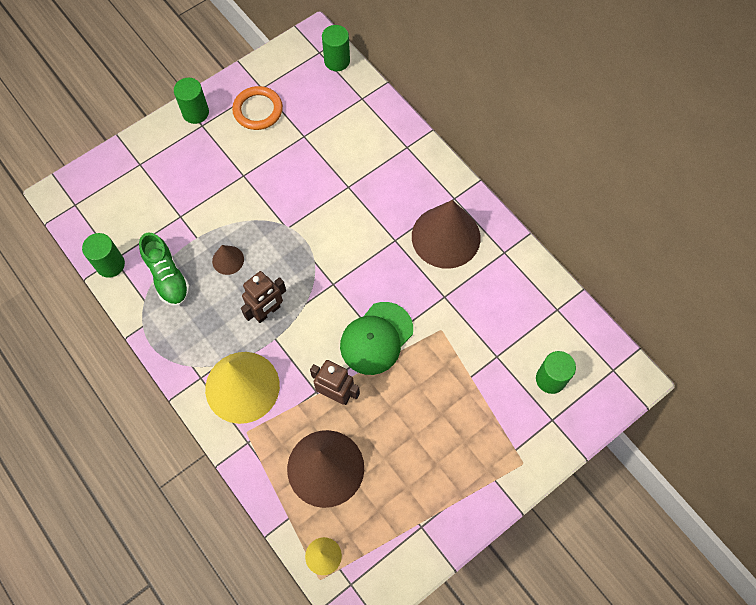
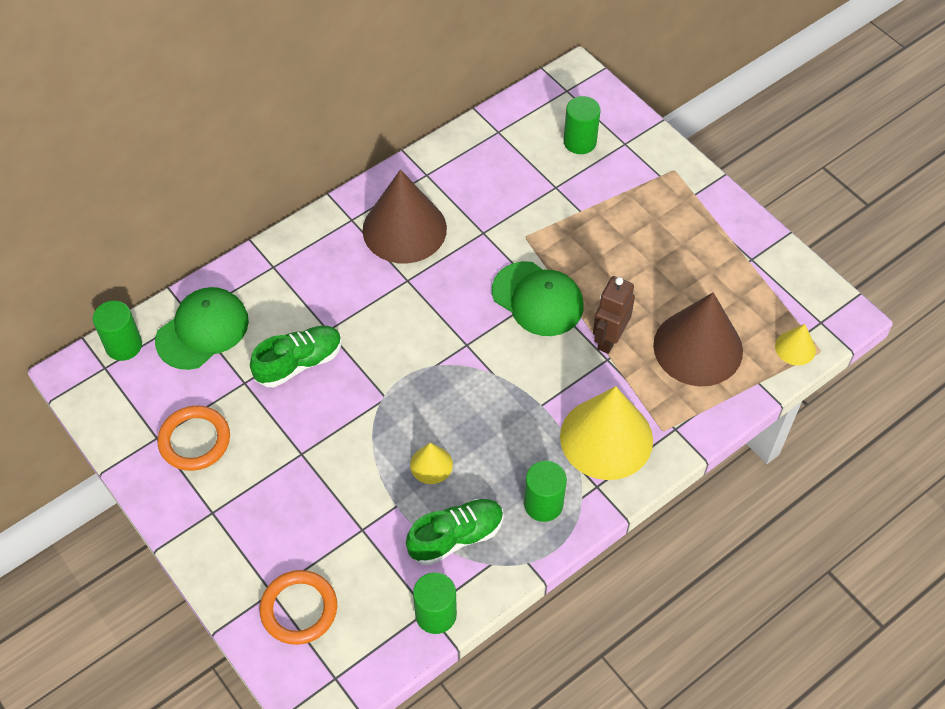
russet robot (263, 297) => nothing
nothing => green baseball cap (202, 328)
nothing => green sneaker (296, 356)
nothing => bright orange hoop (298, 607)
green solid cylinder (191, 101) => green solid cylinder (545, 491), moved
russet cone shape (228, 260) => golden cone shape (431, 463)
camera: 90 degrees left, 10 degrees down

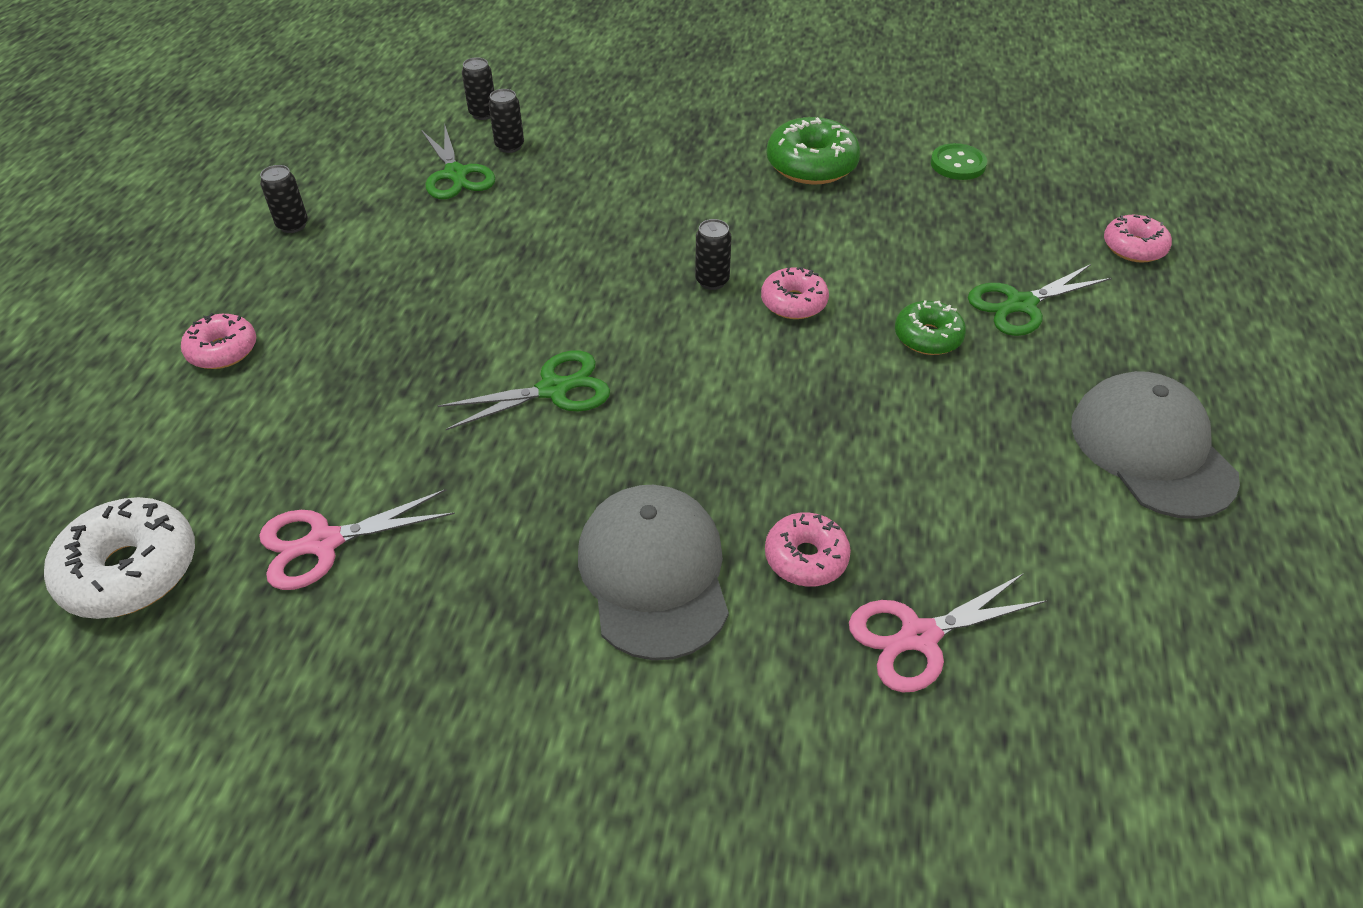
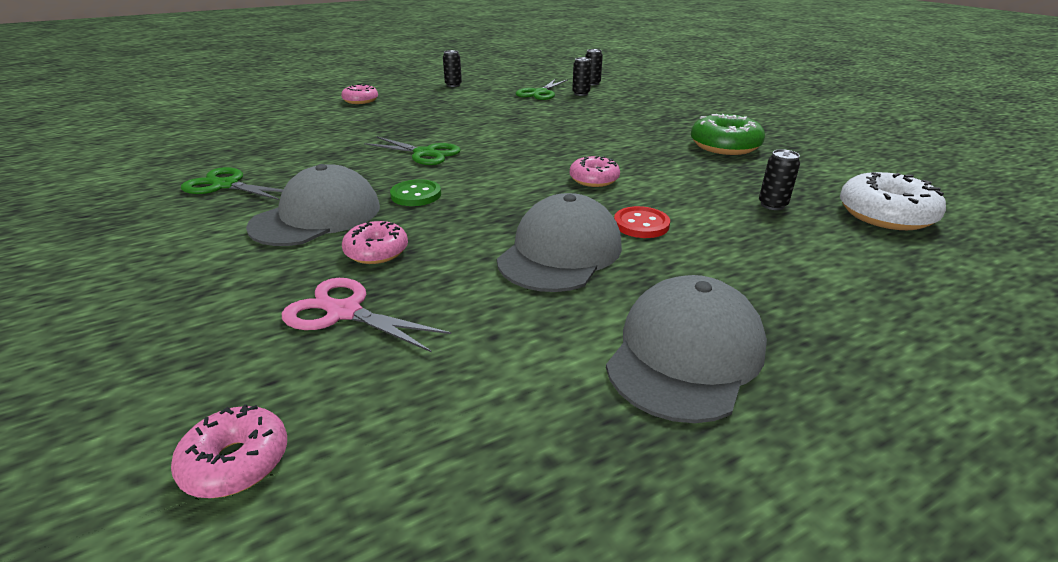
rose-pink pair of scissors (357, 539) => nothing
nothing => ash-grey baseball cap (559, 242)
white glazed donut (119, 558) => white glazed donut (893, 201), moved
black soda can (713, 254) => black soda can (779, 179), moved
green button (959, 161) => green button (415, 192), moved
green pair of scissors (1040, 300) => green pair of scissors (232, 183), moved
rose-pink glazed donut (1138, 239) => rose-pink glazed donut (229, 451), moved
green glazed donut (930, 327) => red button (642, 222)
camera: 50 degrees right, 15 degrees down

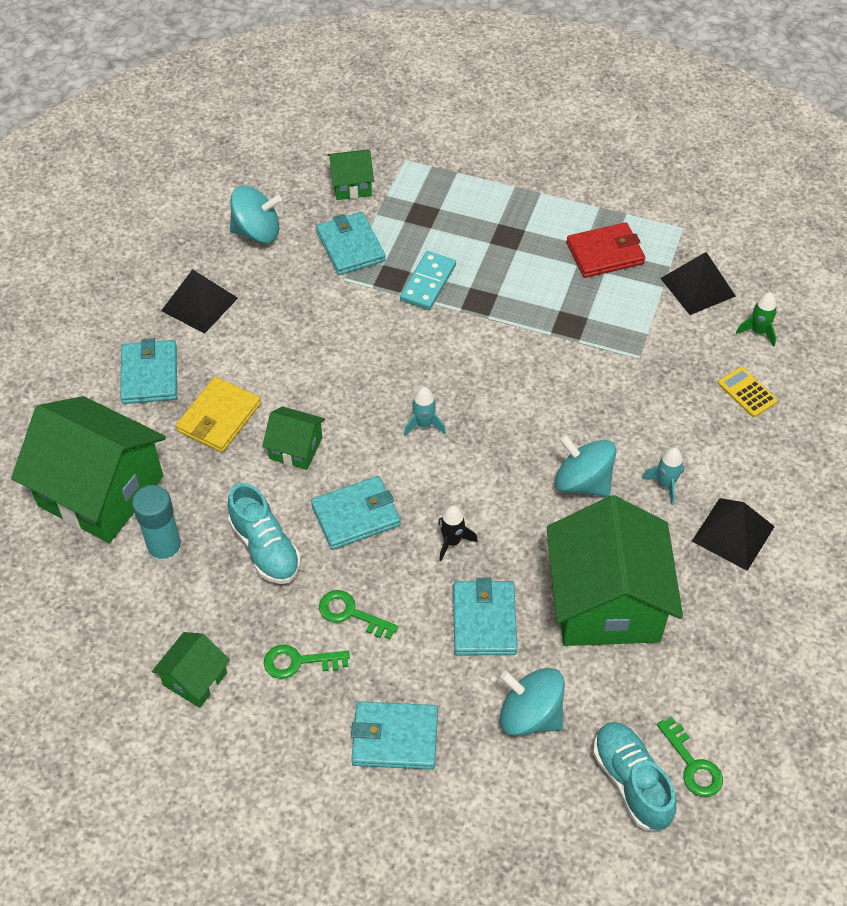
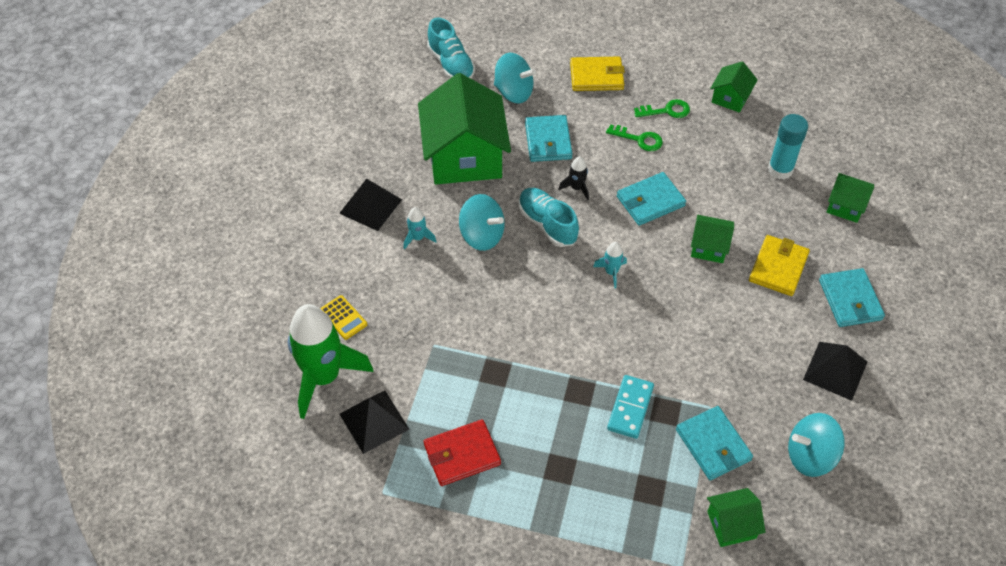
green door key (690, 757) => nothing
turquoise sneaker (264, 533) => turquoise sneaker (548, 217), moved
turquoise billfold (394, 735) => golden billfold (597, 73)
green cottage (88, 469) => green cottage (850, 198), x0.47
green toy rocket (756, 320) => green toy rocket (330, 361), x2.38
camera: 175 degrees right, 0 degrees up

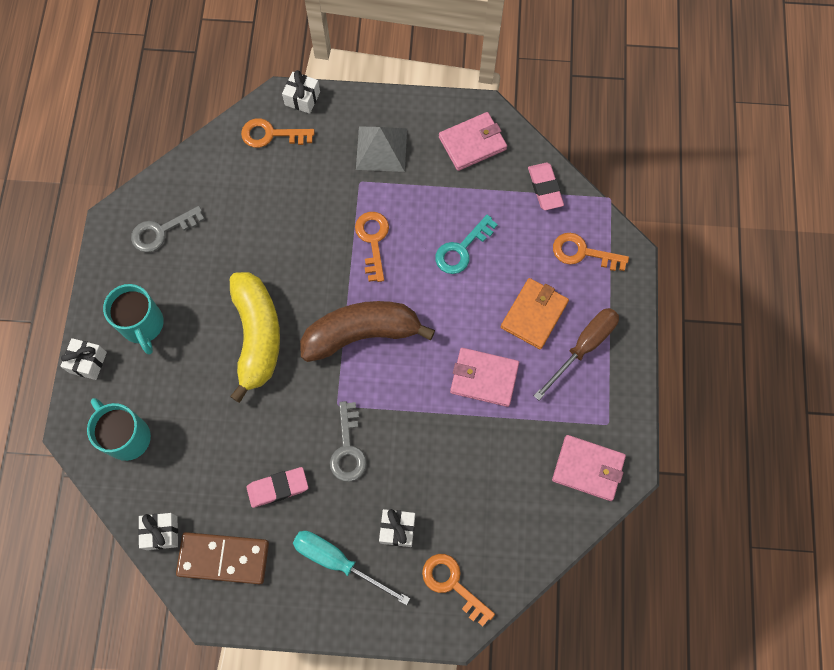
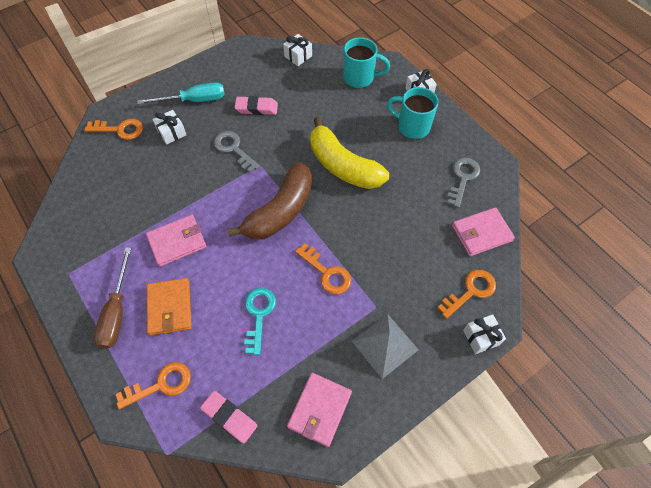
russet domino (222, 558) => nothing
rose-pink billfold (589, 468) => rose-pink billfold (483, 231), moved
rose-pink pencil eraser (277, 487) => rose-pink pencil eraser (256, 105), 60 degrees clockwise
camera: 140 degrees right, 10 degrees down

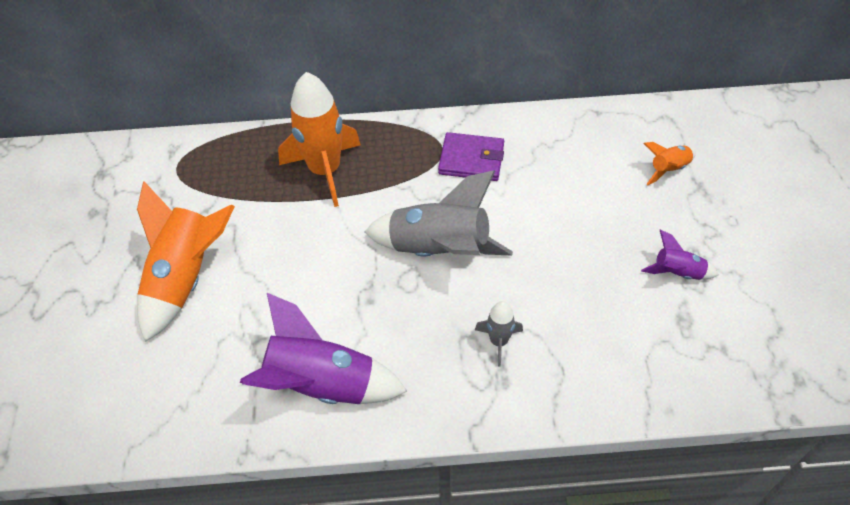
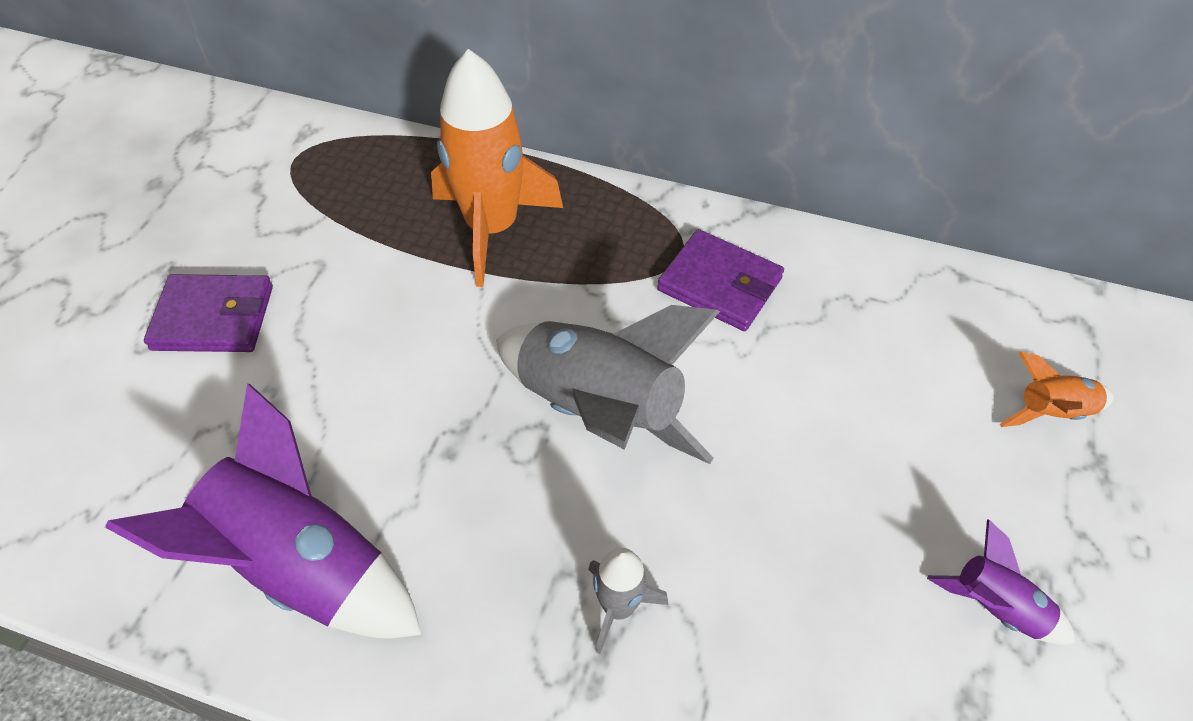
bright orange toy rocket (186, 261) => violet billfold (208, 313)
camera: 20 degrees right, 0 degrees up

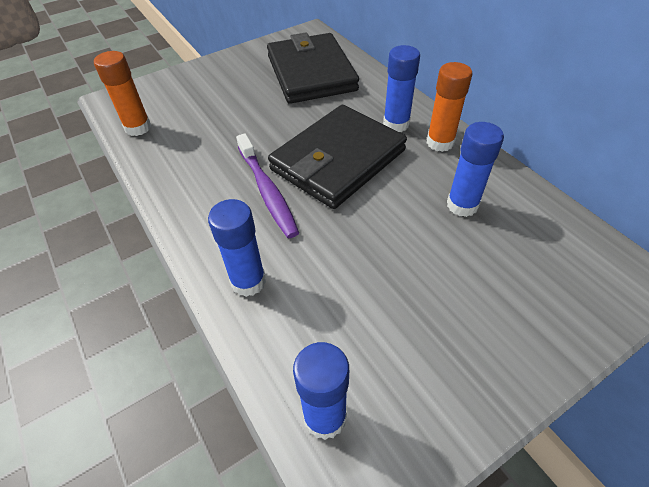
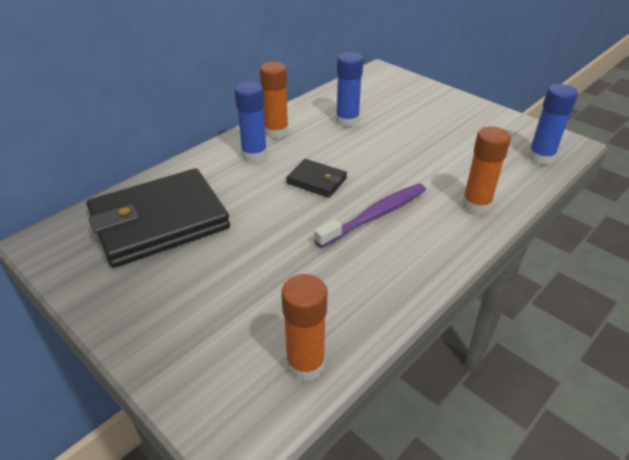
blue glue (237, 248) => bright orange glue (486, 170)
black billfold (337, 157) => black billfold (316, 178), x0.46
camera: 105 degrees left, 10 degrees down

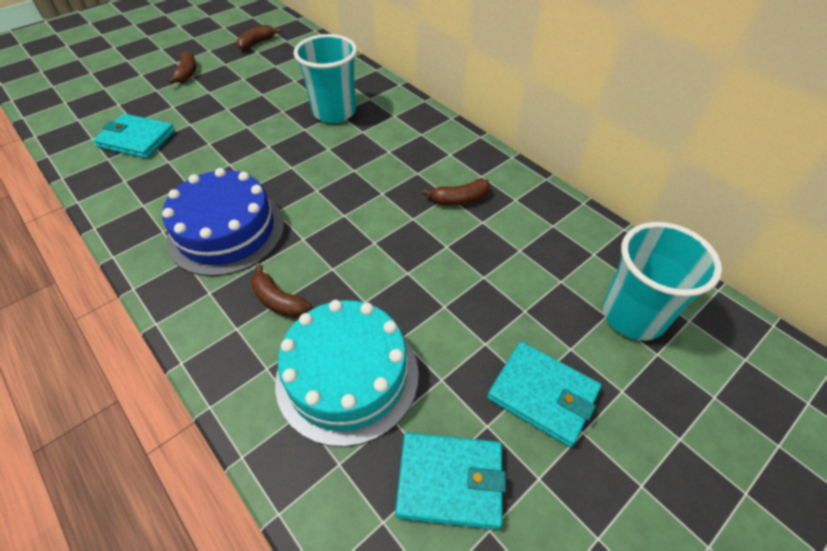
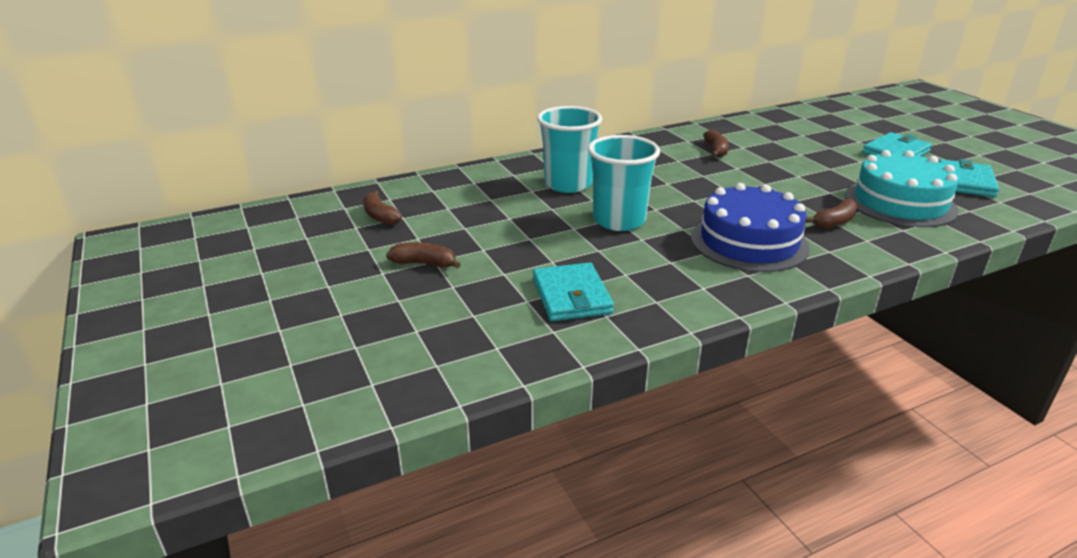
turquoise cup (662, 281) => turquoise cup (624, 183), moved
turquoise billfold (134, 136) => turquoise billfold (573, 291), 45 degrees counterclockwise
camera: 75 degrees left, 20 degrees down

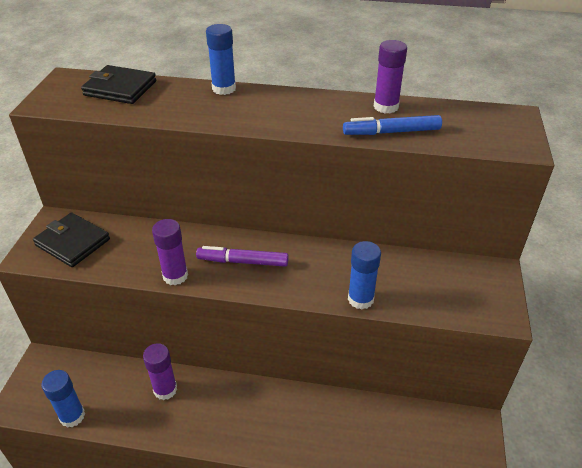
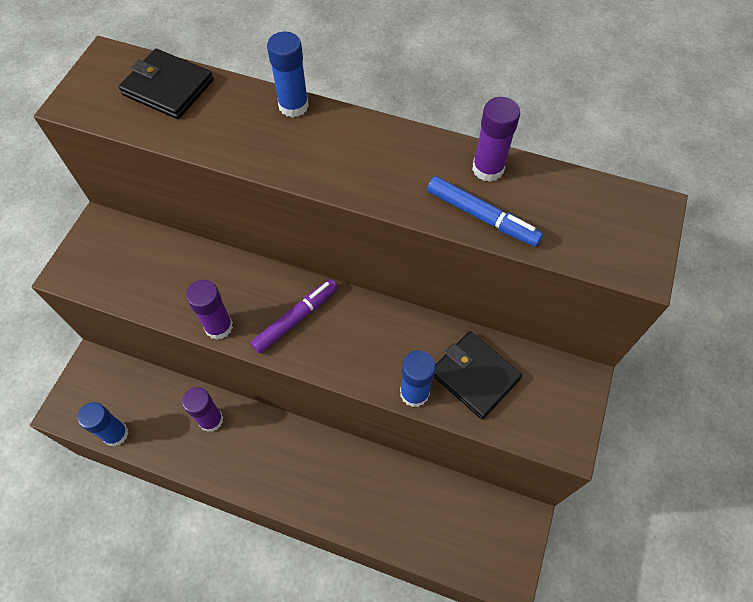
black billfold (71, 240) => black billfold (478, 375), moved
violet marker (242, 256) => violet marker (294, 316), 120 degrees clockwise
blue marker (392, 125) => blue marker (485, 211), 150 degrees counterclockwise
camera: 10 degrees right, 20 degrees up

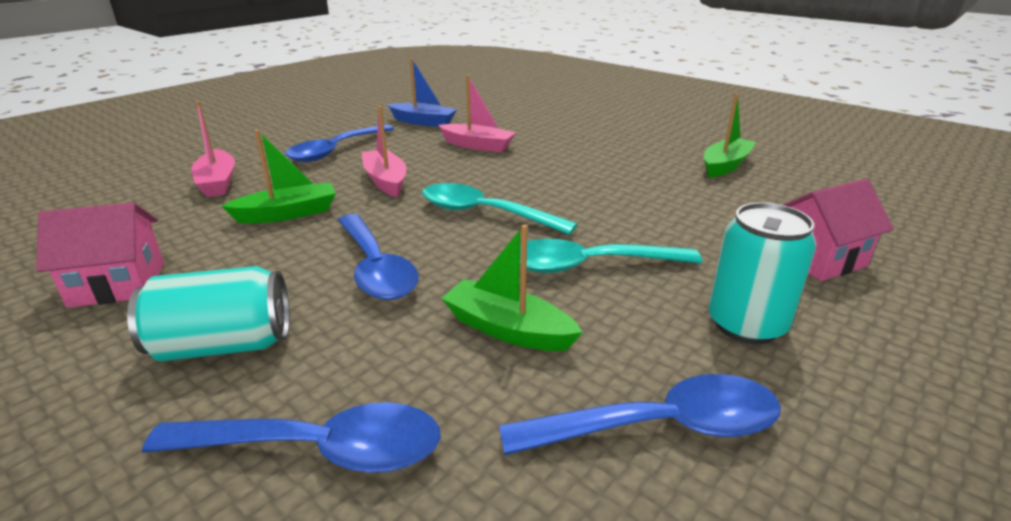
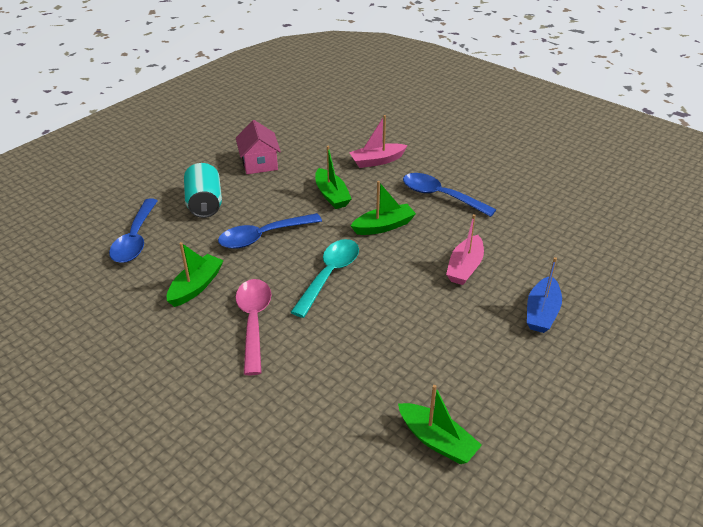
blue spoon (640, 414) => nothing
turquoise soda can (762, 273) => nothing
rose-pink cottage (838, 230) => nothing
blue sailboat (422, 92) => blue sailboat (544, 295), moved
rose-pink sailboat (384, 151) => green sailboat (383, 208)
turquoise spoon (611, 256) => rose-pink spoon (253, 327)
camera: 90 degrees right, 10 degrees up

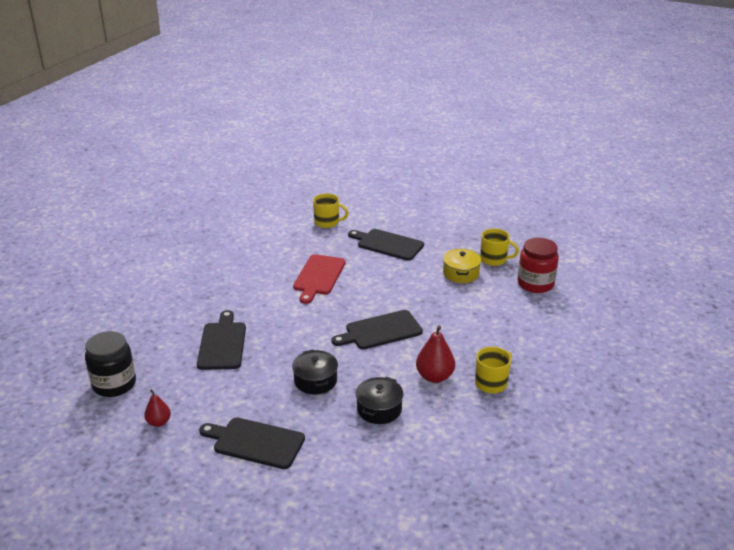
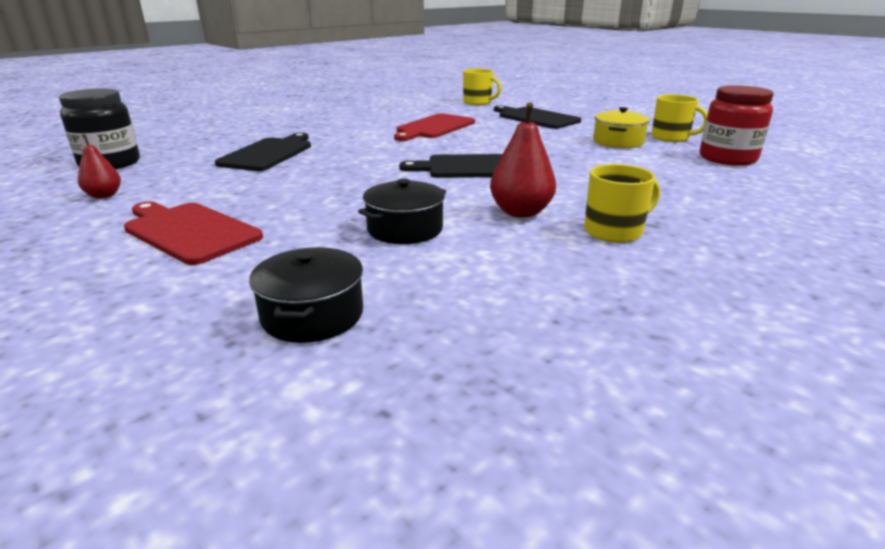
black stockpot (315, 371) => black stockpot (306, 295), moved
black cutting board (252, 443) => red cutting board (193, 233)
camera: 20 degrees right, 5 degrees down

